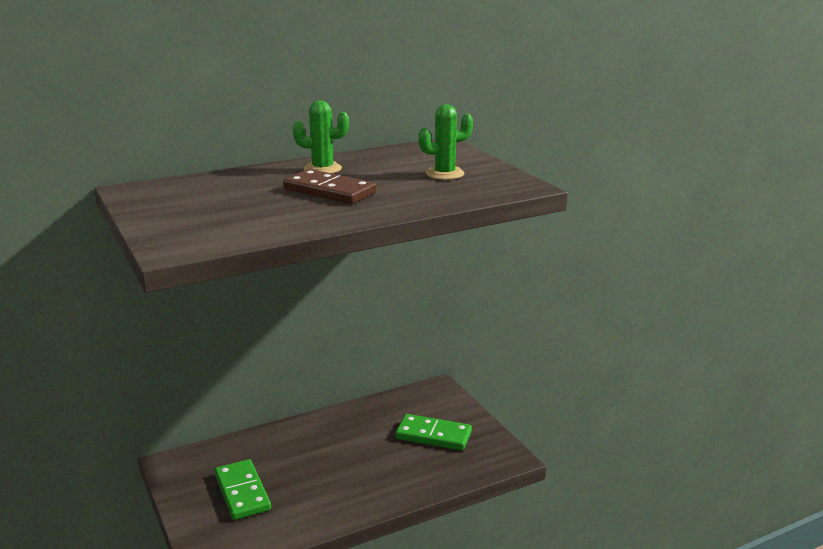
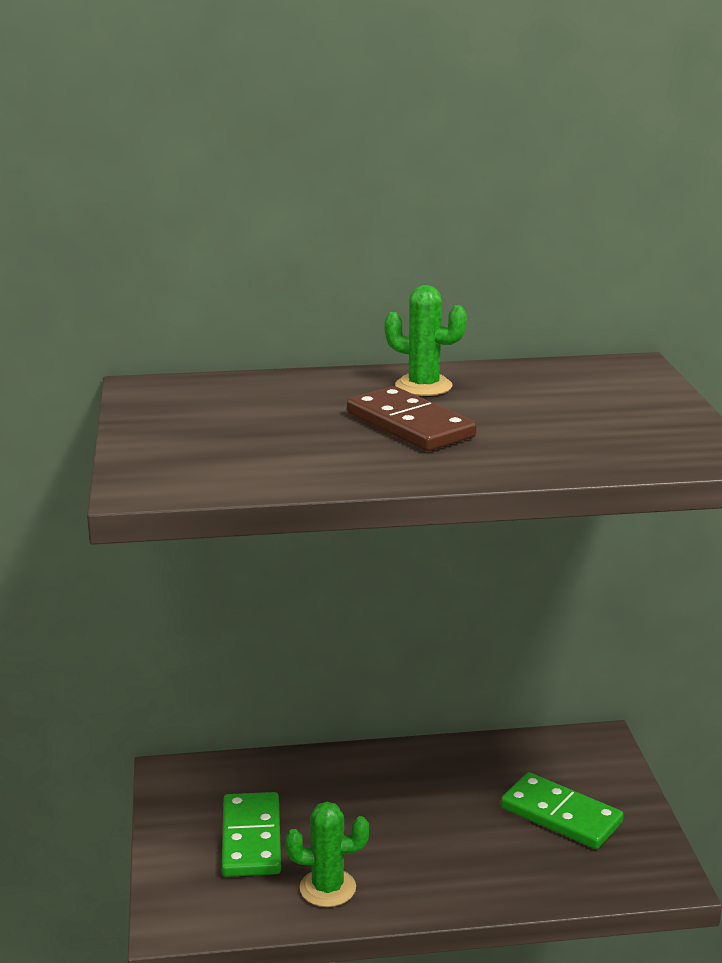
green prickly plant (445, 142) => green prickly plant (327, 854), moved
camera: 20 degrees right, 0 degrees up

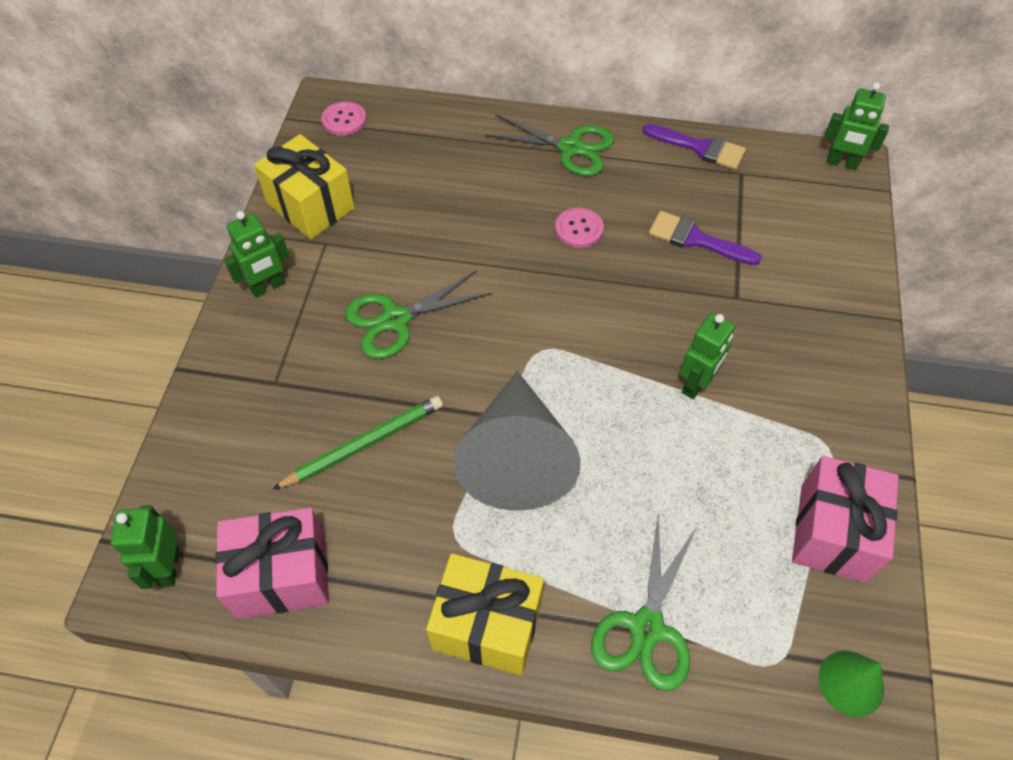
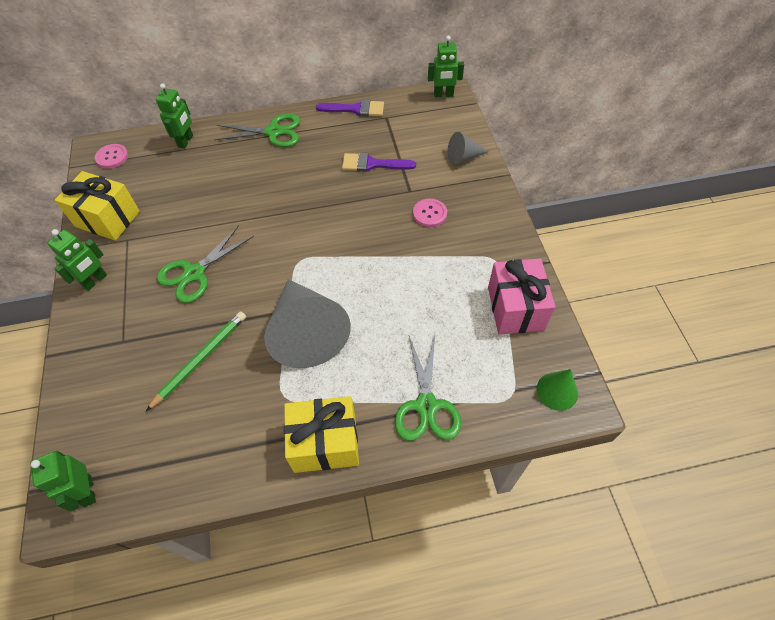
rose-pink wrapped gift (272, 563) => nothing
nothing => ash-grey cone shape (468, 148)
rose-pink button (579, 228) => rose-pink button (430, 213), moved
green robot (707, 356) => green robot (174, 115), moved
camera: 20 degrees left, 0 degrees up

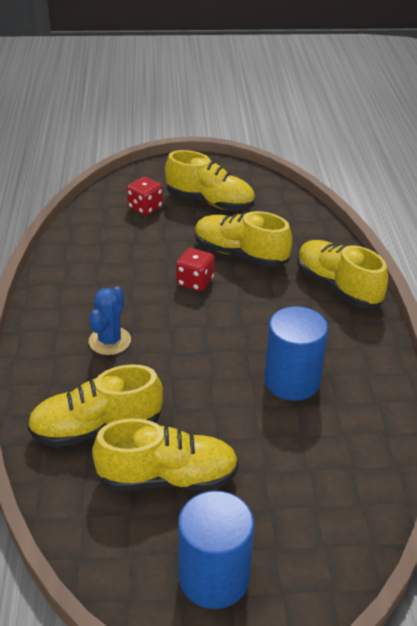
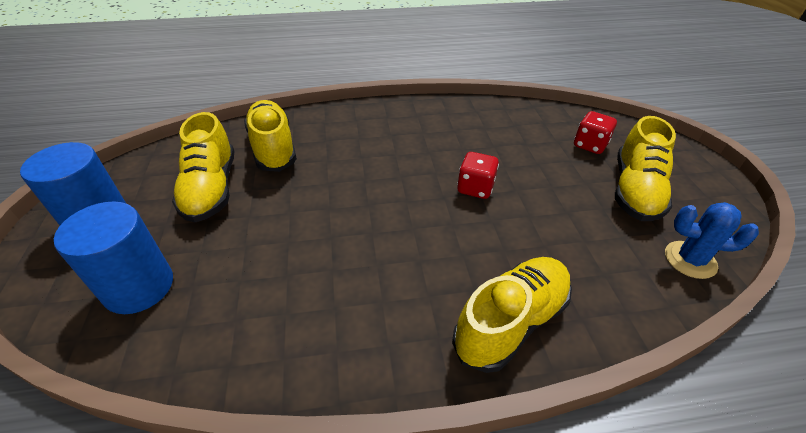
golden sneaker (244, 239) => nothing
blue prickly plant (110, 320) => blue prickly plant (712, 240), moved
blue solid cylinder (296, 353) => blue solid cylinder (113, 257), moved
camera: 85 degrees right, 5 degrees up

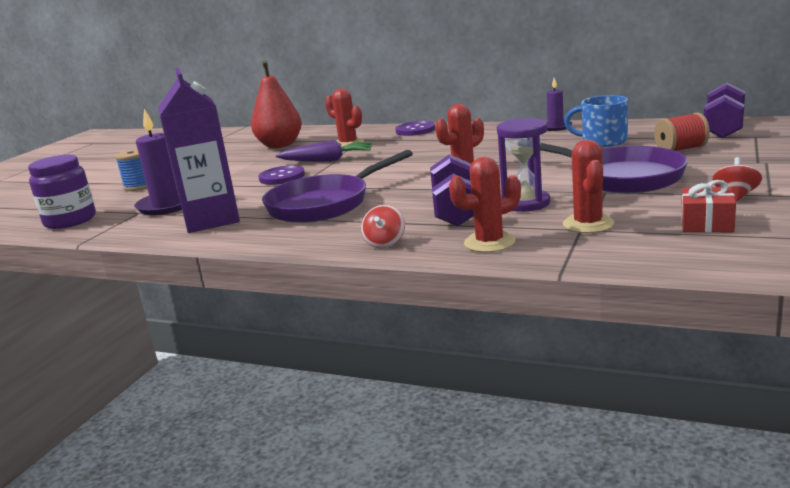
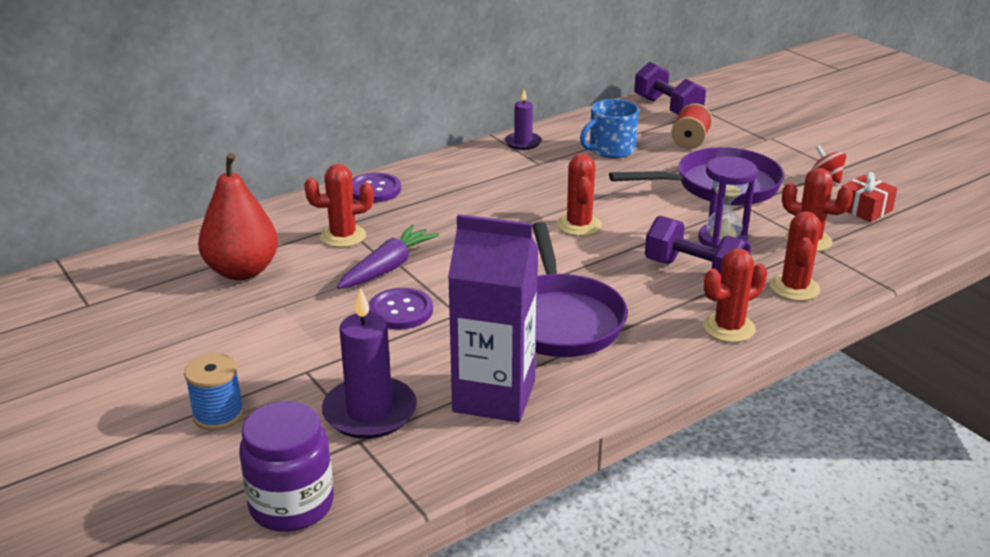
red toy top (383, 226) => red prickly plant (735, 295)
camera: 60 degrees left, 10 degrees up

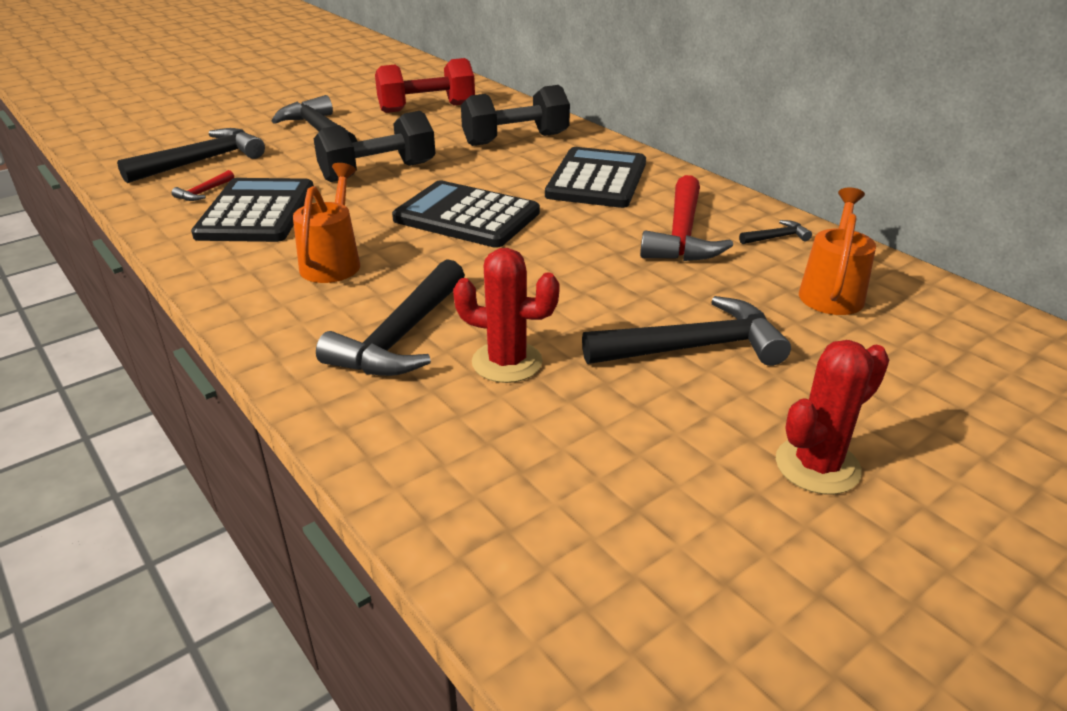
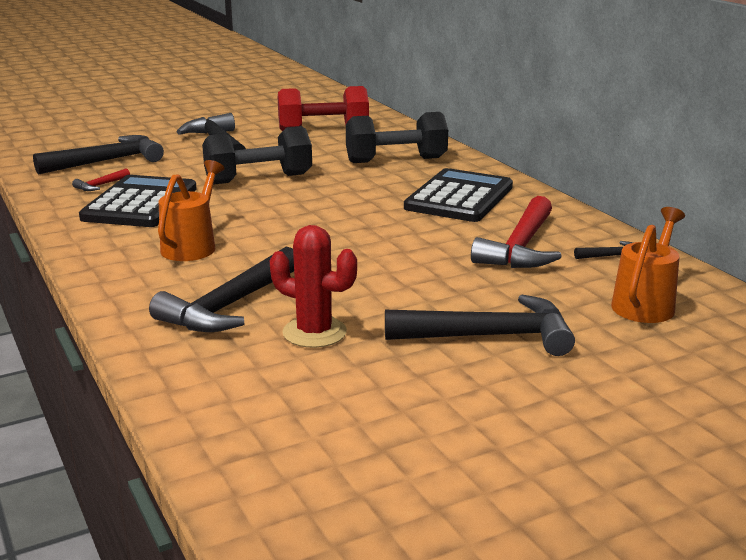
black calculator (466, 214) => nothing
red prickly plant (832, 417) => nothing
camera: 10 degrees right, 10 degrees down

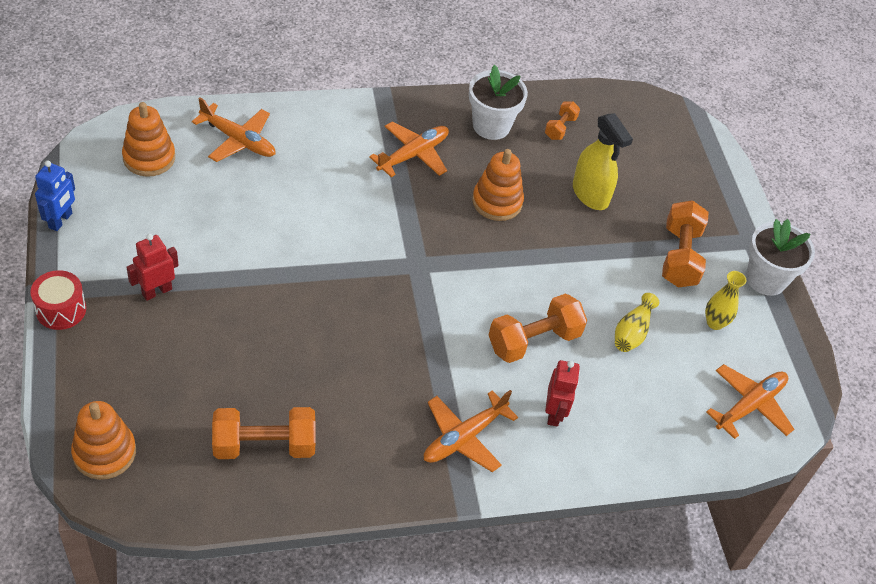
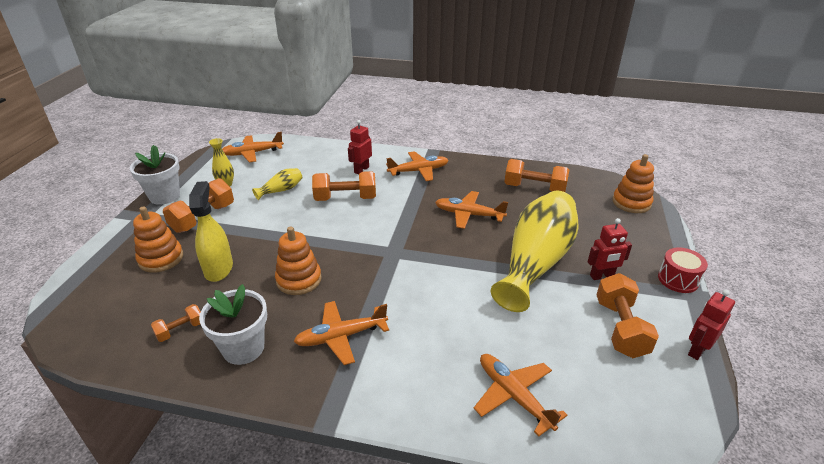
nothing => bright orange plane (471, 210)
nothing => golden flower vase (535, 251)
nothing => bright orange hand weight (628, 315)
bright orange stacking toy (148, 139) => bright orange stacking toy (158, 239), moved
blue robot (55, 196) => red robot (711, 325)
camera: 150 degrees left, 15 degrees down

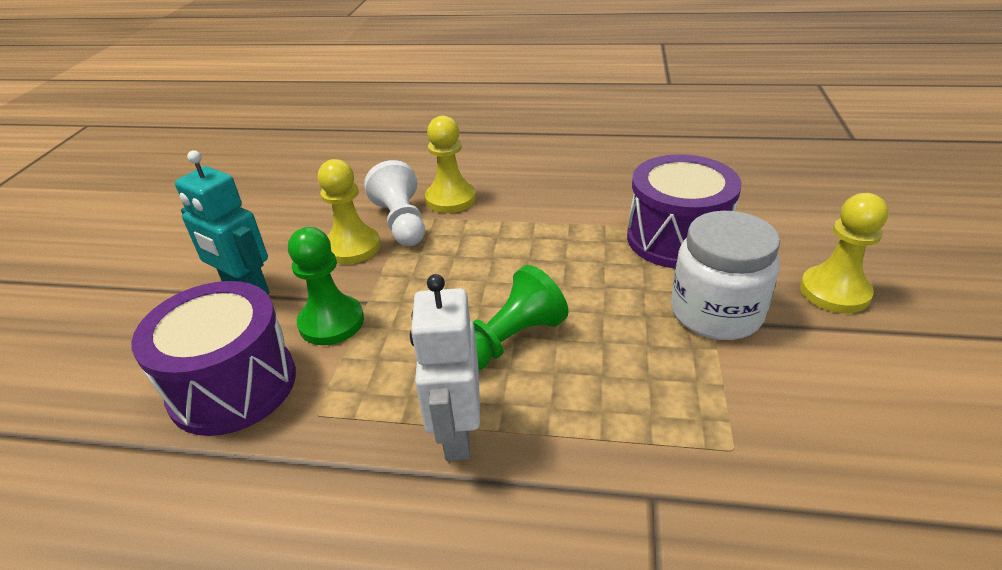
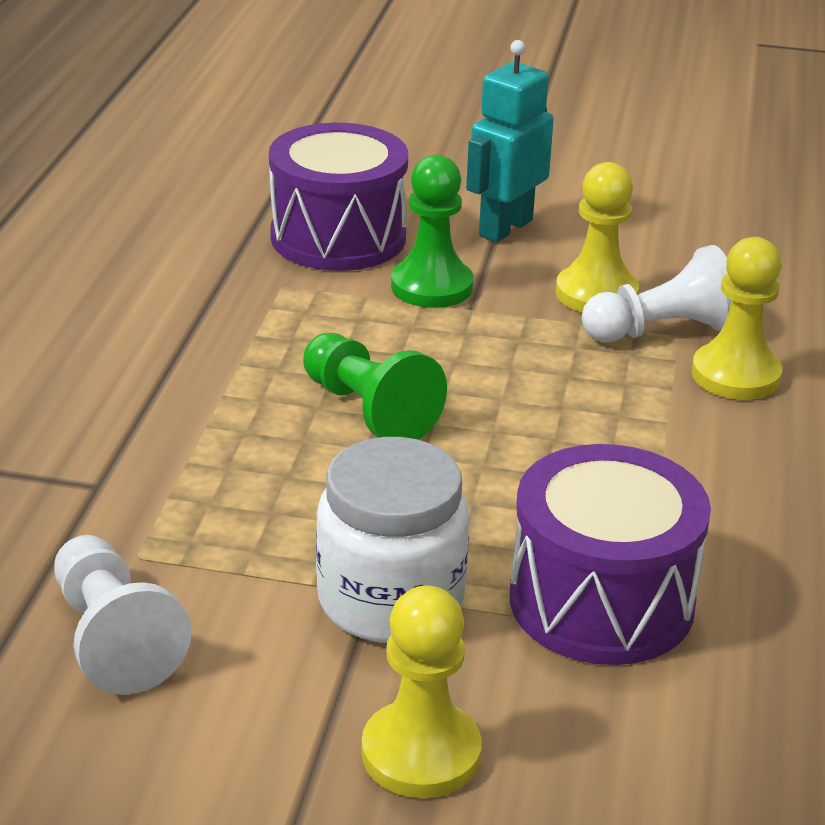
white robot (445, 367) => nothing
nothing => white game pawn (123, 615)
camera: 90 degrees right, 5 degrees down

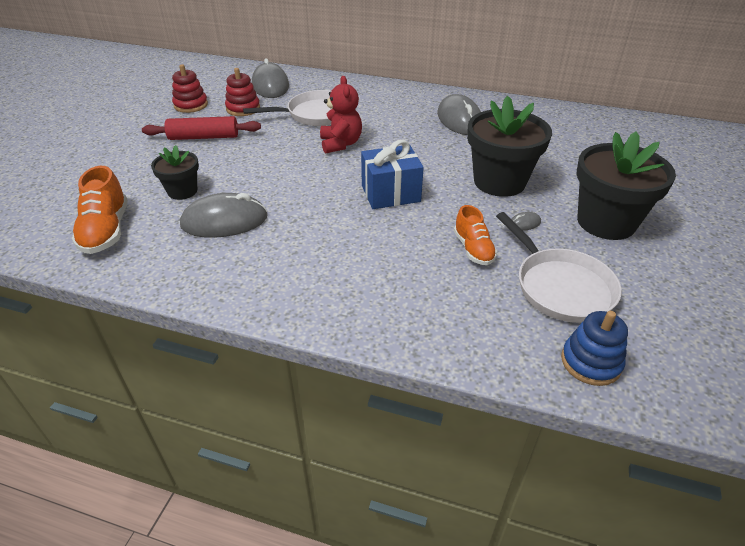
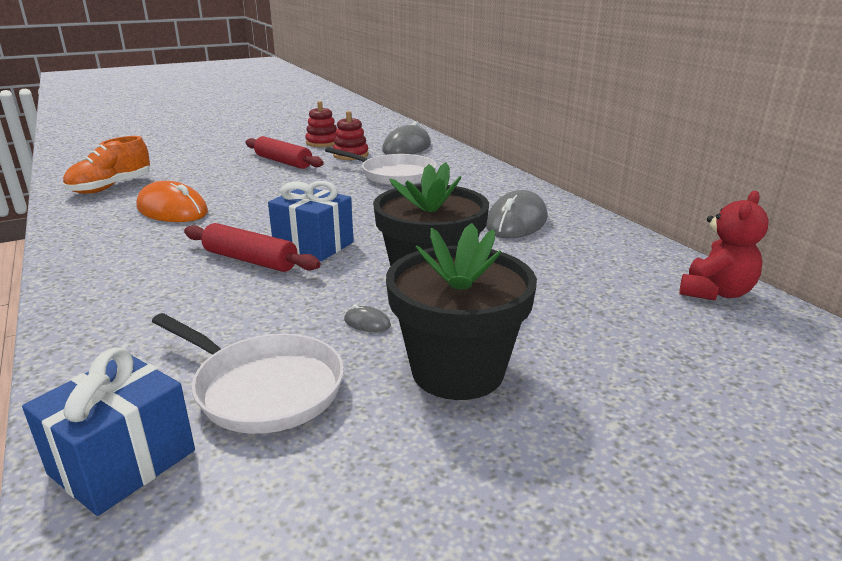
black potted plant (175, 172) => nothing
bright orange sneaker (475, 235) => nothing
nothing => red rolling pin (252, 247)
red stuffed bear (341, 115) => red stuffed bear (723, 246), moved
blue stacking toy (594, 348) => blue wrapped gift (108, 431)
ash-grey mouse (224, 215) => bright orange mouse (172, 201)
white frying pan (559, 267) => white frying pan (248, 373), 75 degrees counterclockwise
camera: 45 degrees right, 15 degrees down

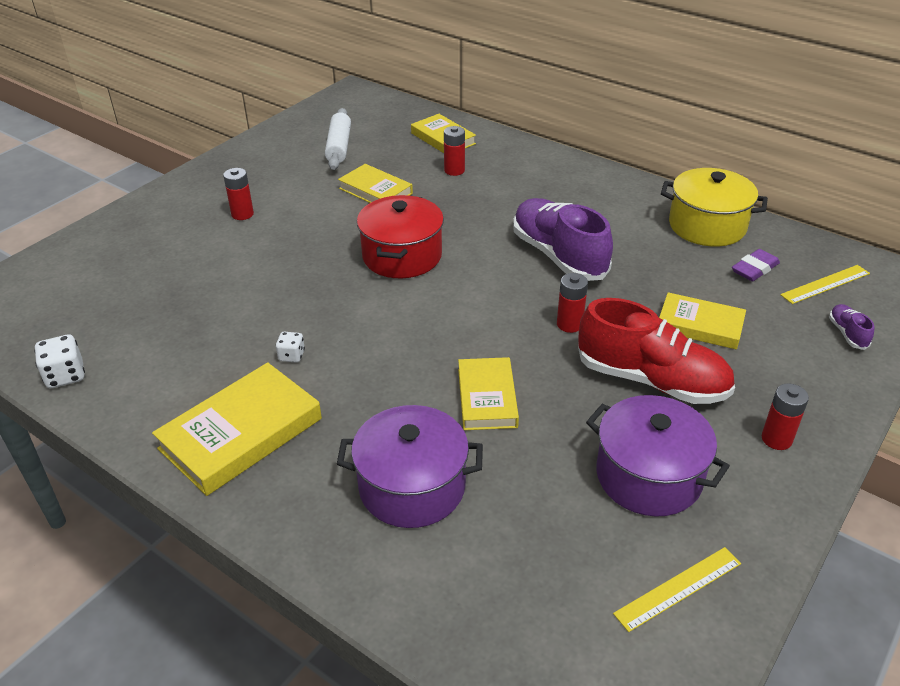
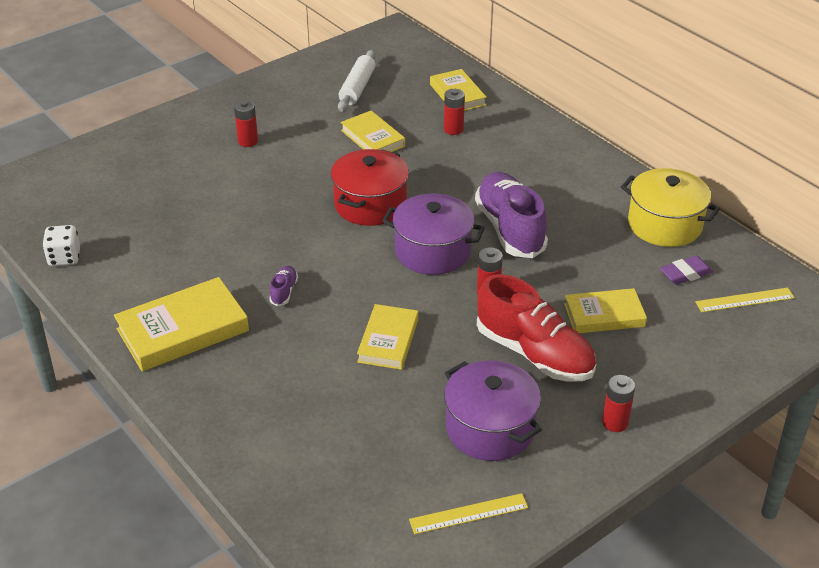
white die (290, 347) => nothing
violet stockpot (410, 466) => violet stockpot (433, 234), moved
violet sneaker (852, 327) => violet sneaker (283, 286), moved
golden book (702, 321) => golden book (605, 310), 45 degrees counterclockwise
camera: 15 degrees right, 0 degrees up

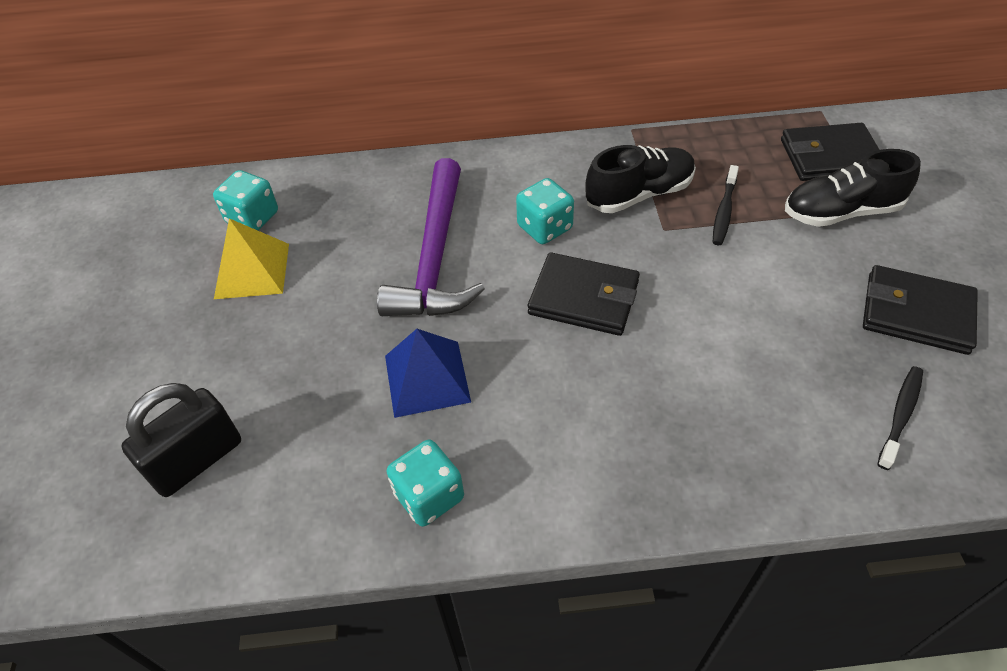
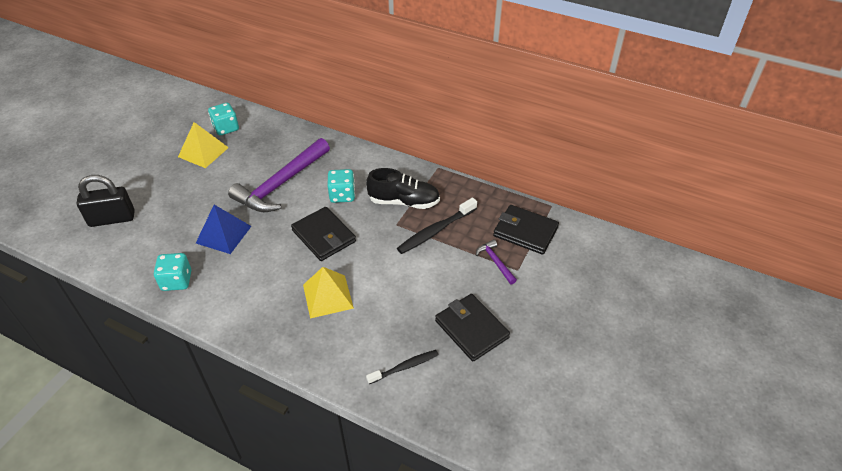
nothing => golden pyramid (328, 292)
black sneaker (853, 188) => violet carpenter's hammer (496, 261)
black tooth brush (726, 205) => black tooth brush (437, 226), x1.52
camera: 30 degrees right, 5 degrees down

